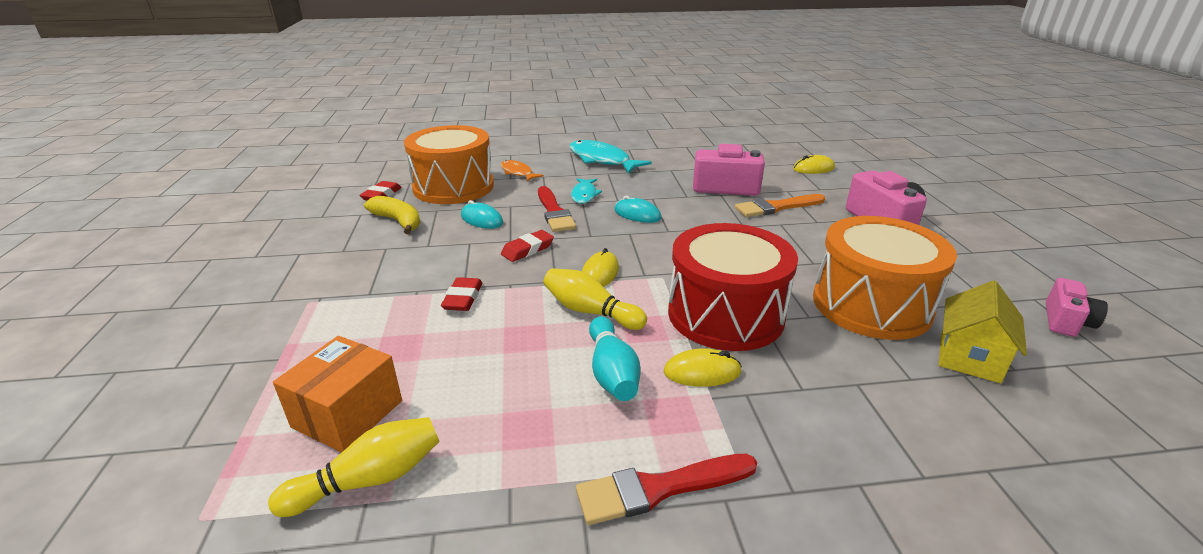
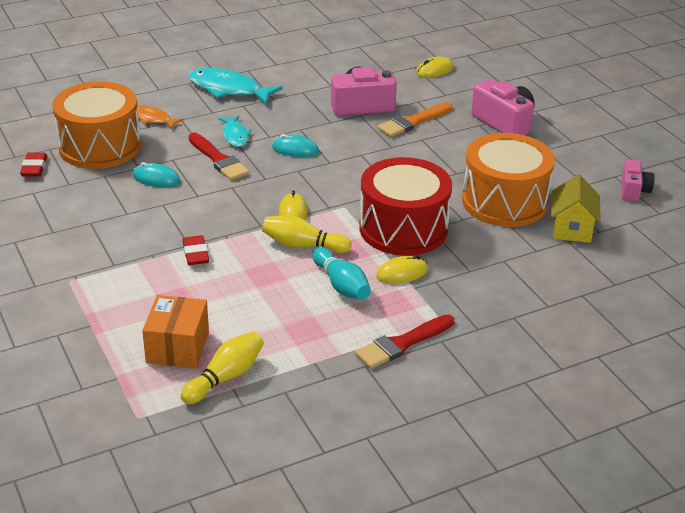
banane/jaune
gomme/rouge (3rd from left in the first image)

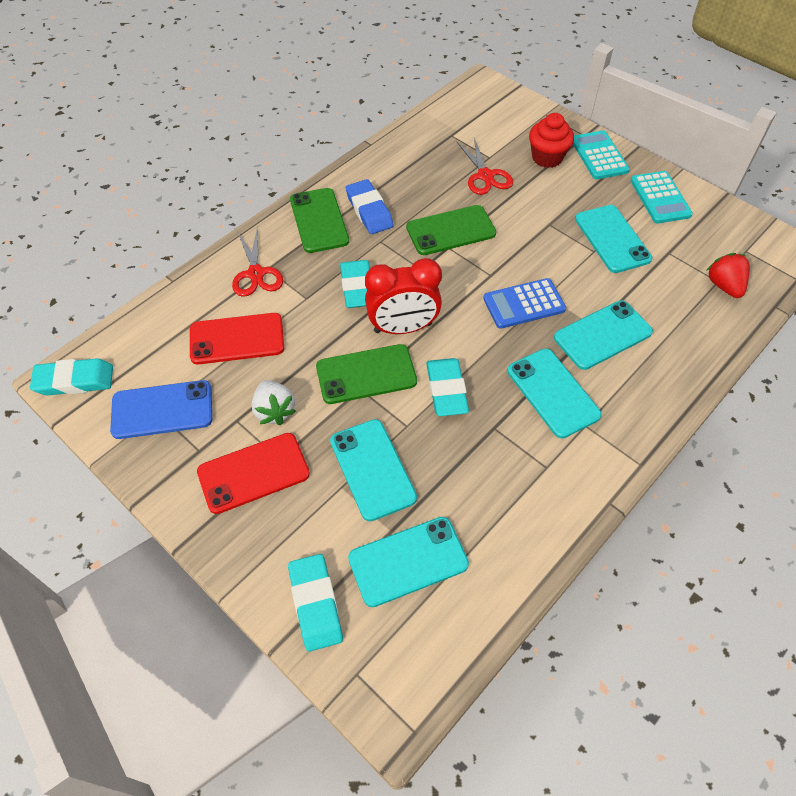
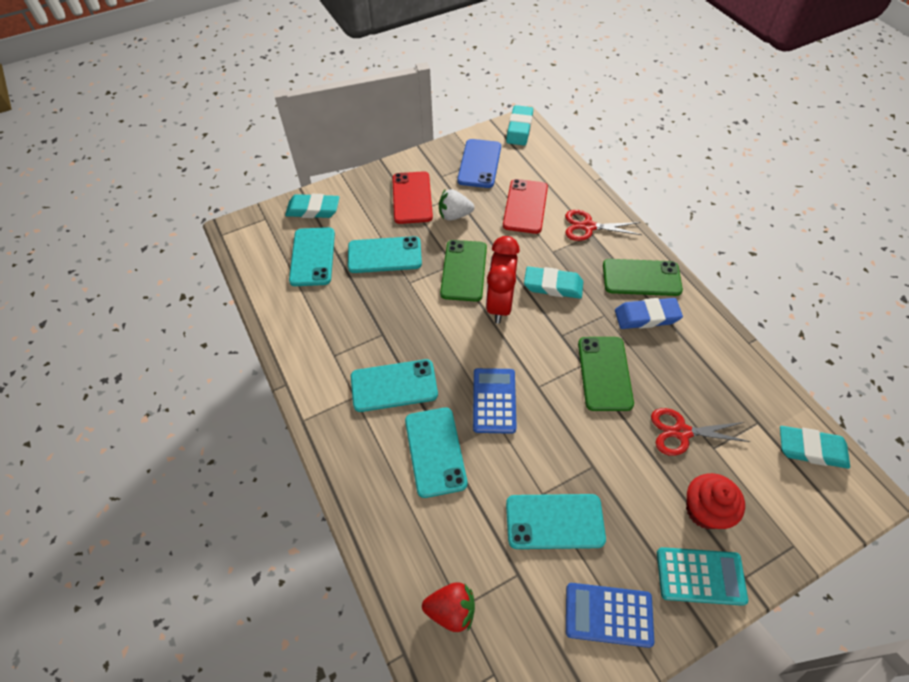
gomme/turquoise (4th from left)
calculatrice/bleu (2nd from left)

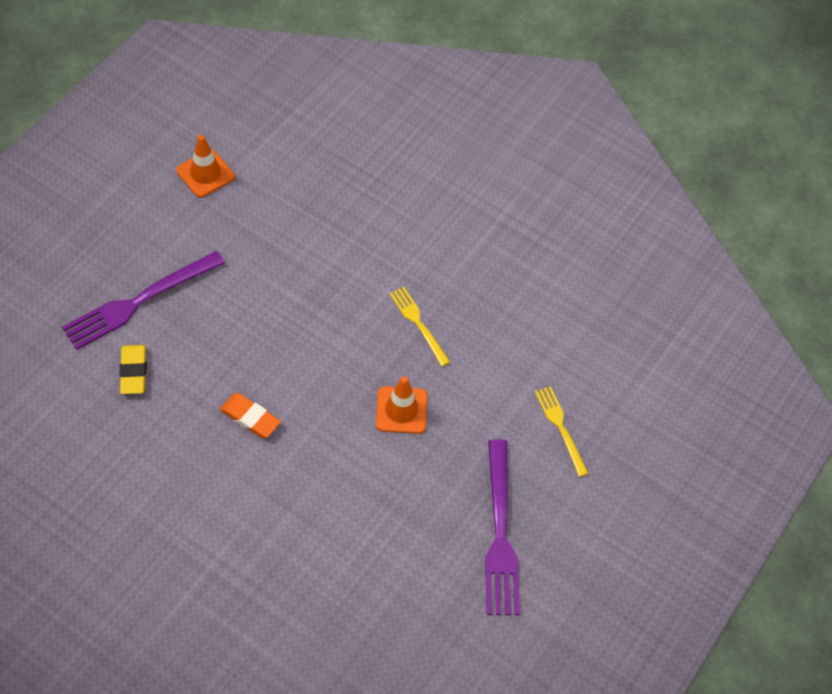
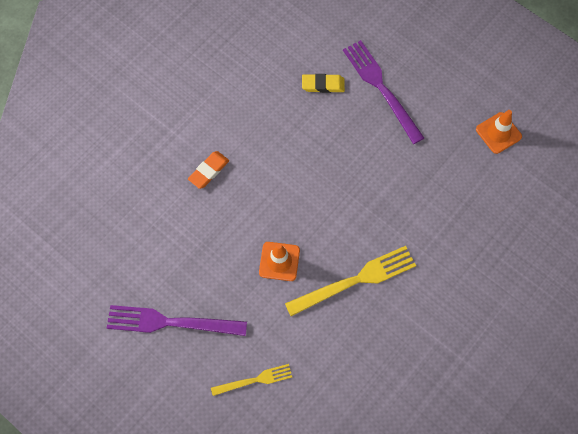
gomme/orange
fourchette/jaune (2nd from left)

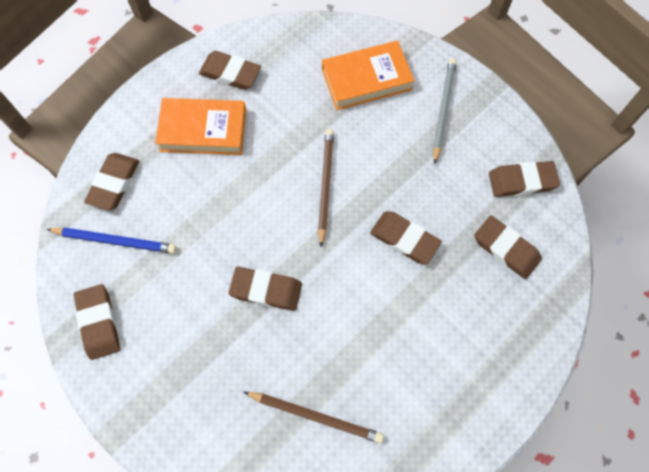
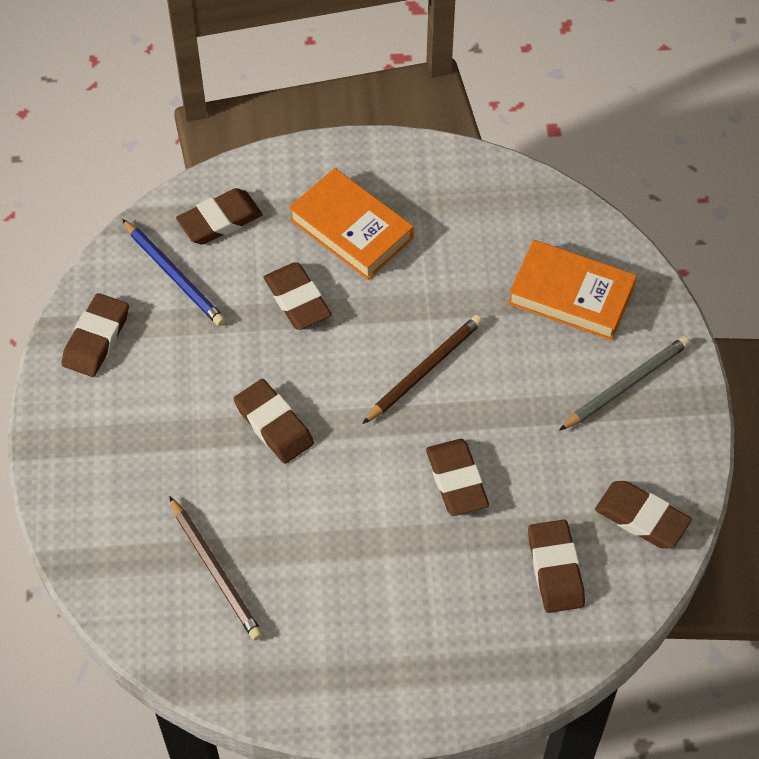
gomme/marron (4th from left)

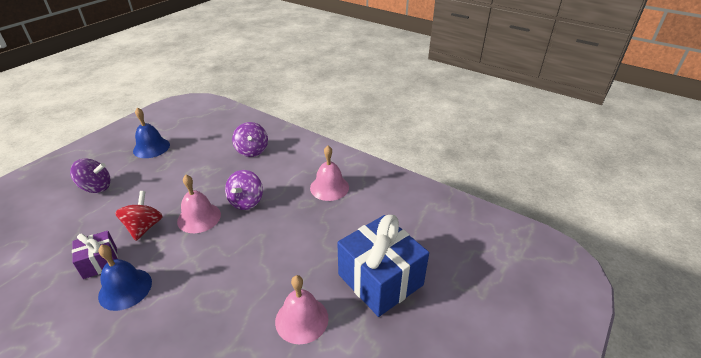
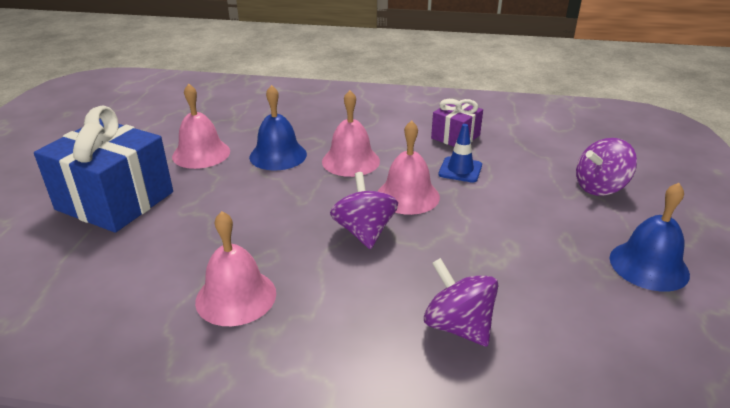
cloche/rose (3rd from left)
cloche/bleu (1st from left)
cône de chantier/bleu

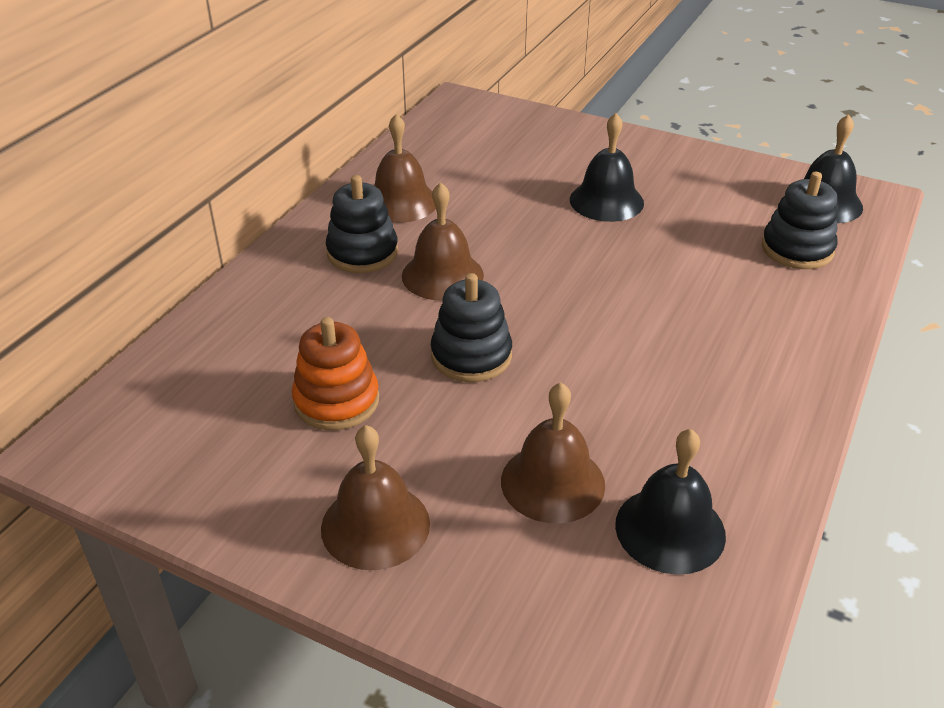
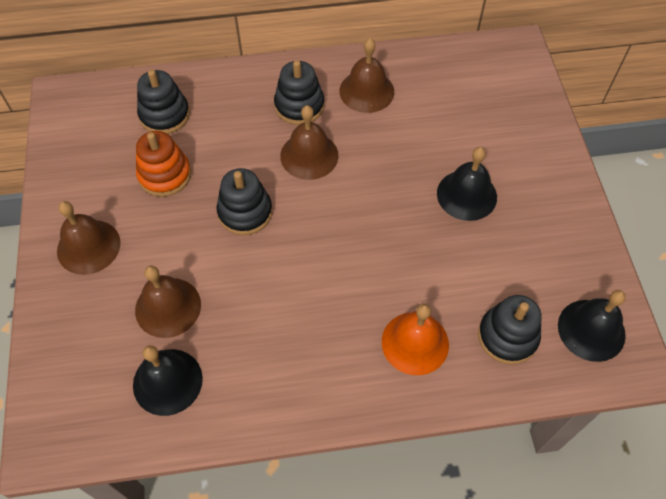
jouet à empiler/noir (1st from left)
cloche/orange

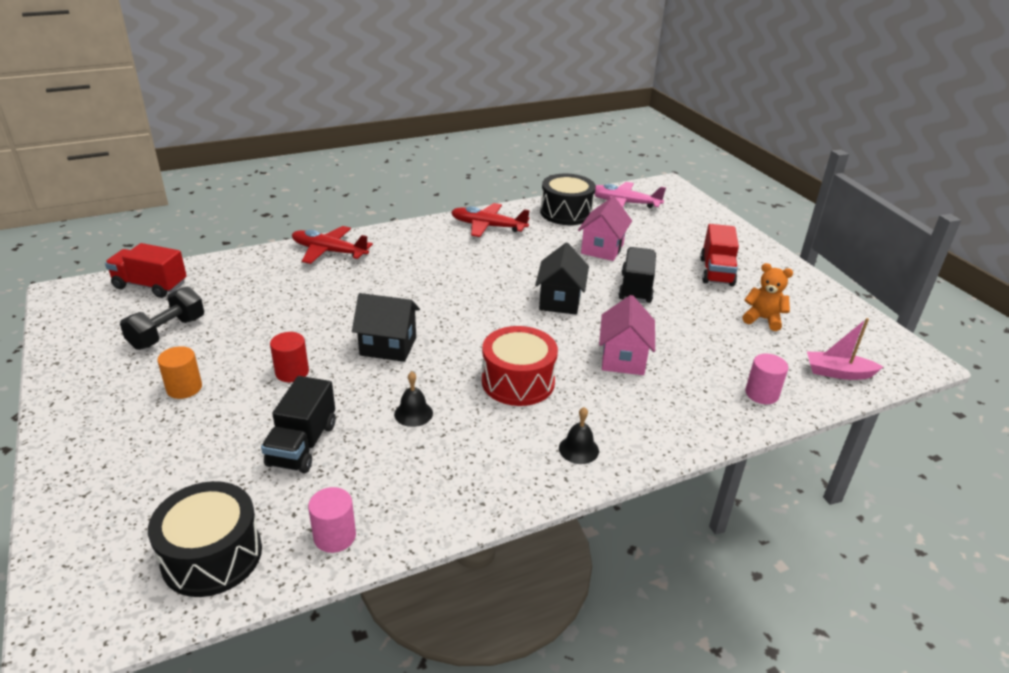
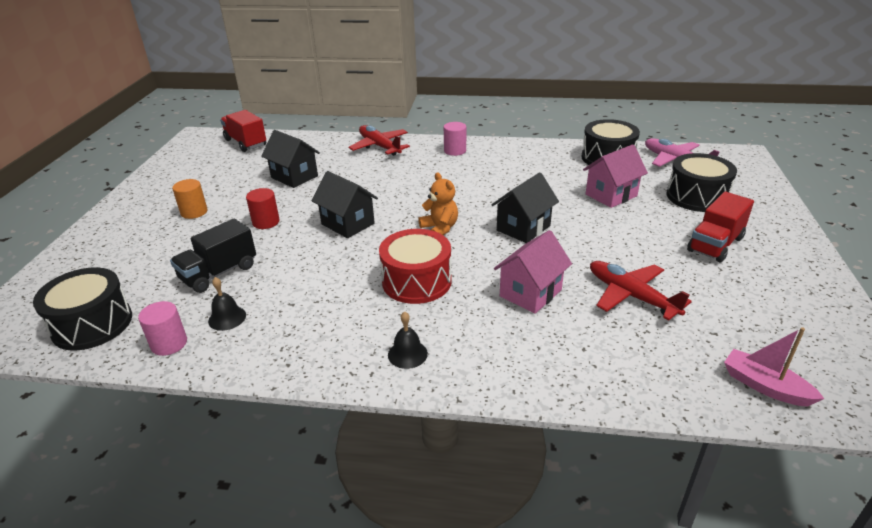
haltère/noir
camion/noir (2nd from left in the first image)
maison/noir (1st from left)
tambour/noir (3rd from left)
cloche/noir (1st from left)
avion/rouge (2nd from left)
ours en peluche/orange
cylindre/rose (2nd from left)

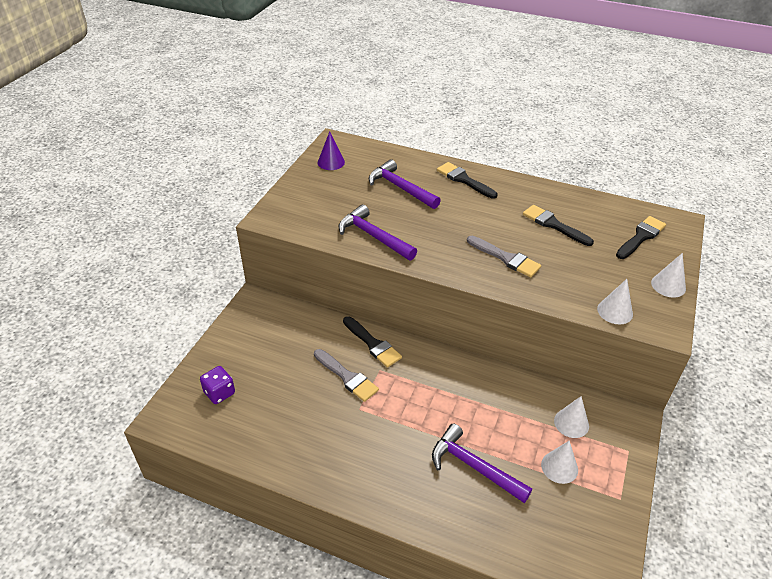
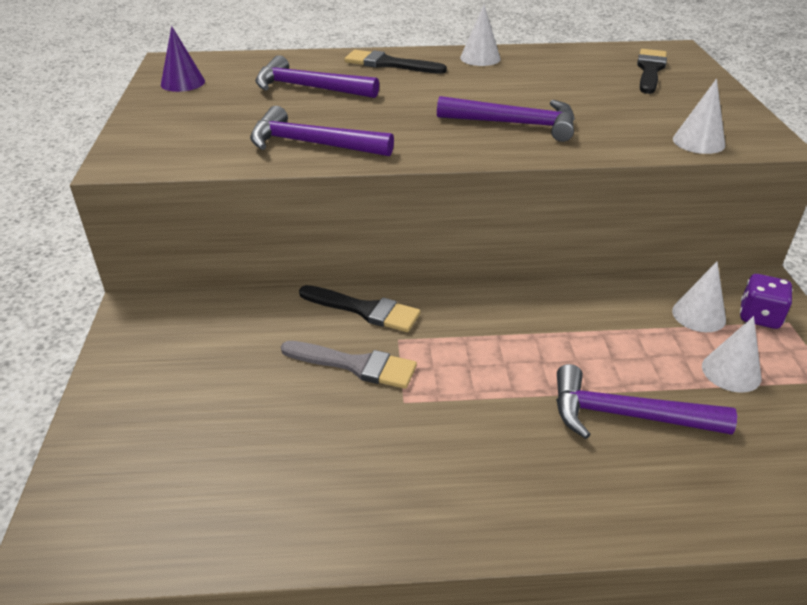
pinceau/noir (3rd from left in the first image)
dé/violet
cône/blanc (1st from left)
marteau/violet (3rd from left)

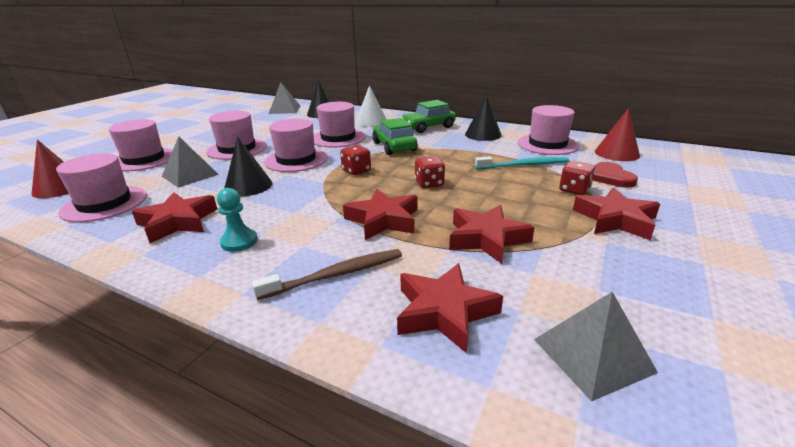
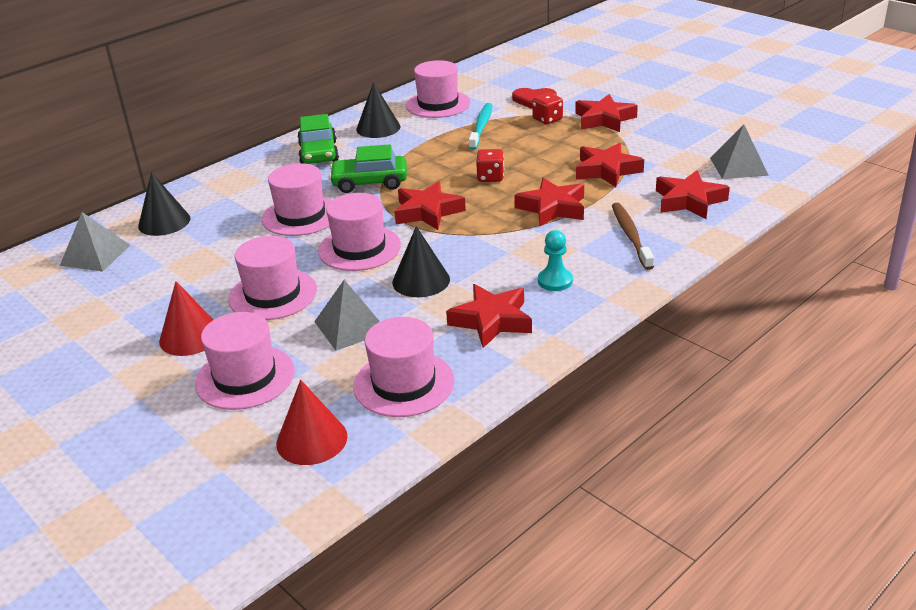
cône/blanc
cône/rouge (1st from left)
étoile/rouge (1st from left)

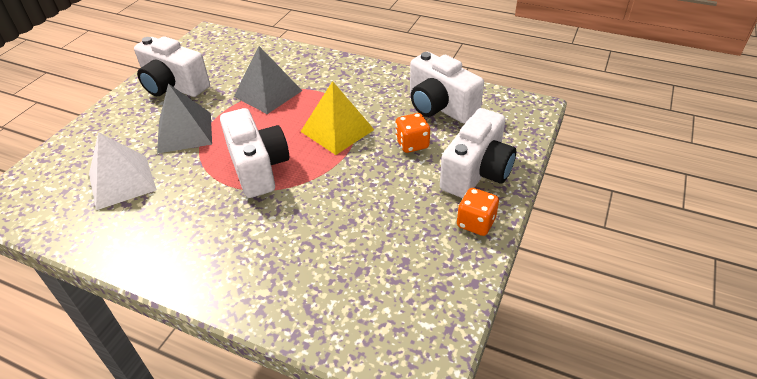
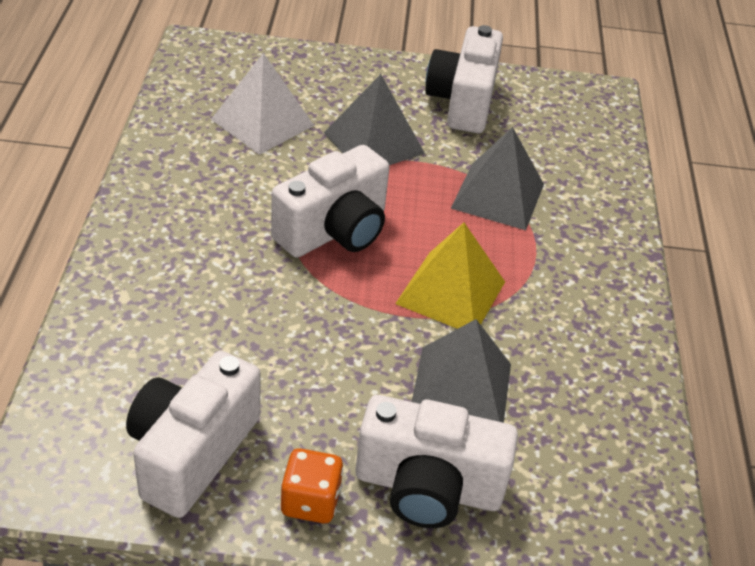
appareil photo/blanc (1st from left)
pyramide/gris (2nd from left)

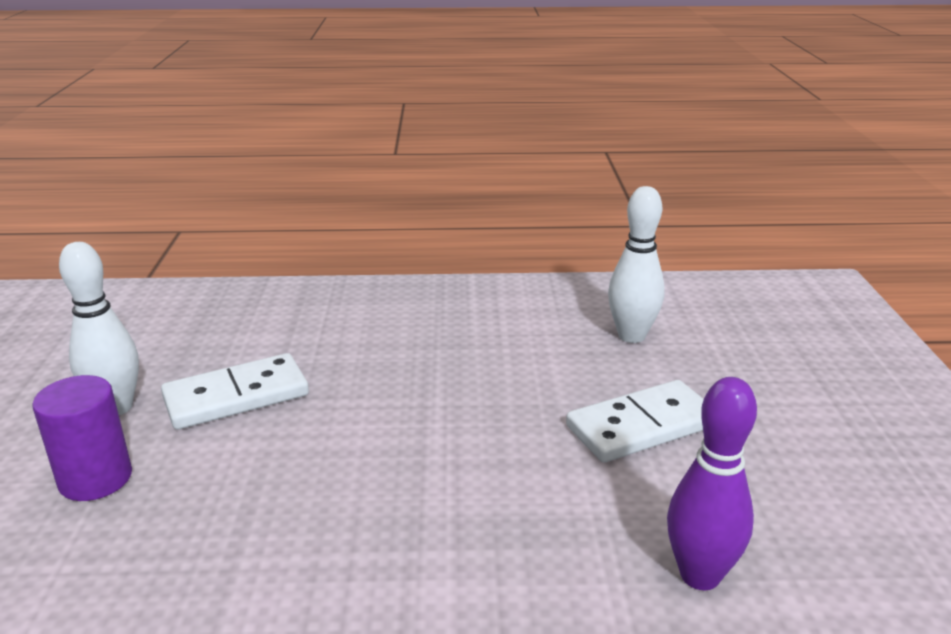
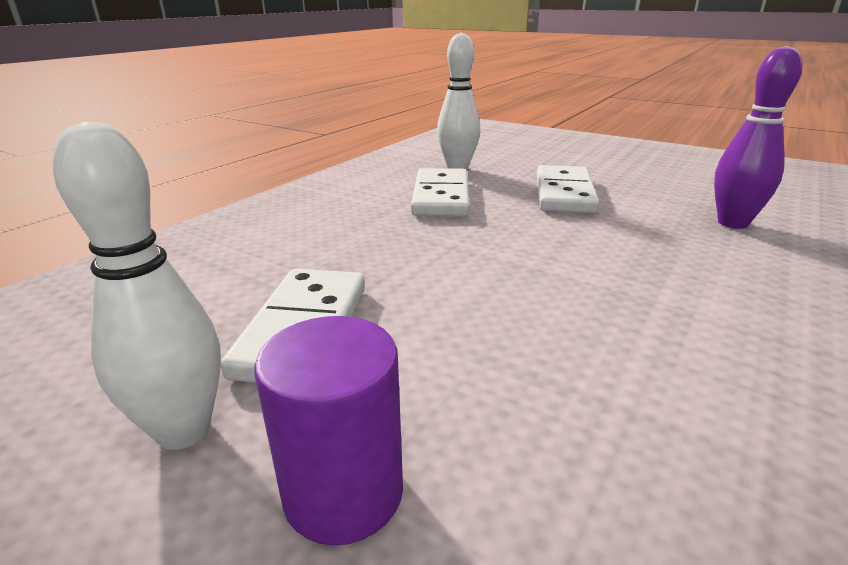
domino/blanc (2nd from left)

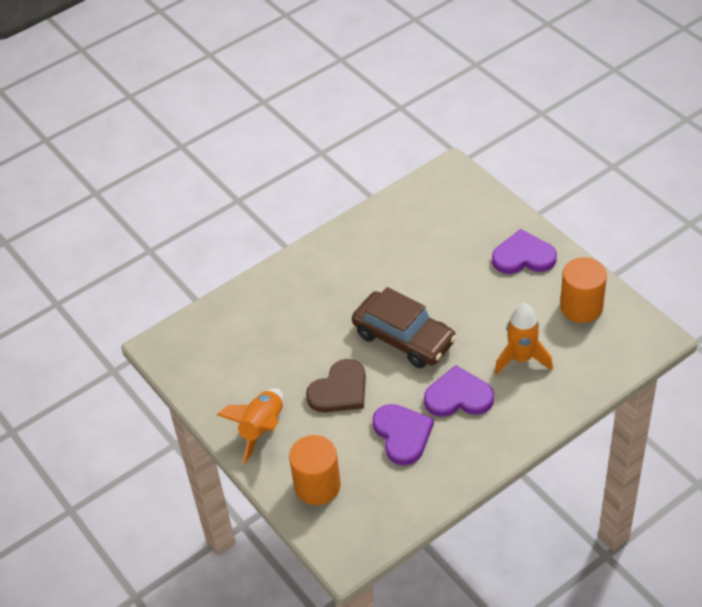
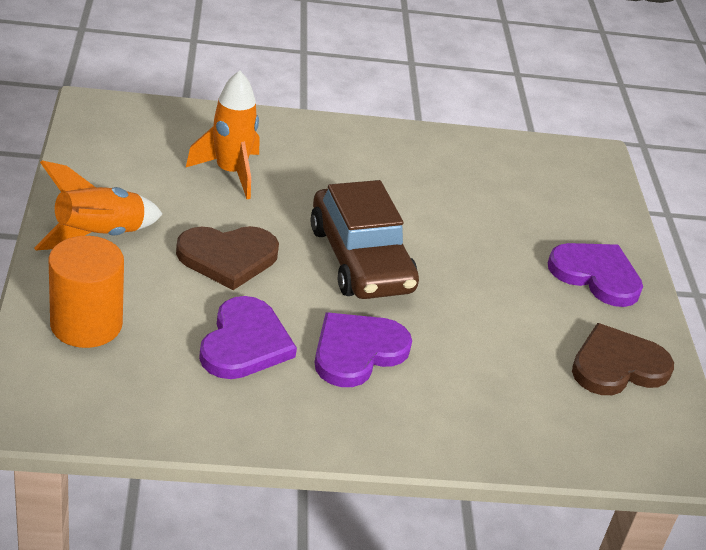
fusée/orange (2nd from left)
cœur/marron (2nd from left)
cœur/violet (2nd from left)

